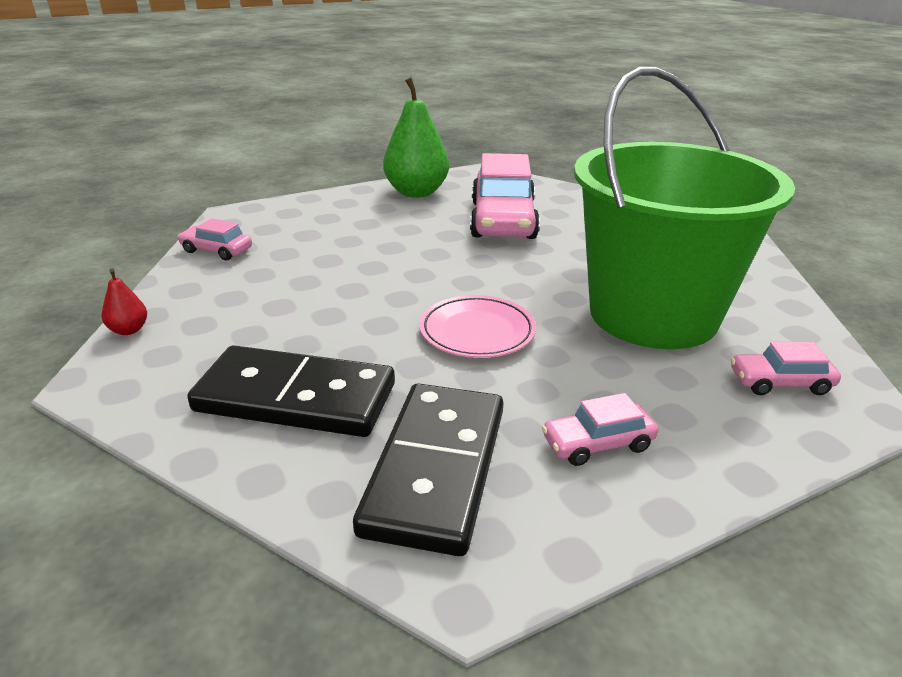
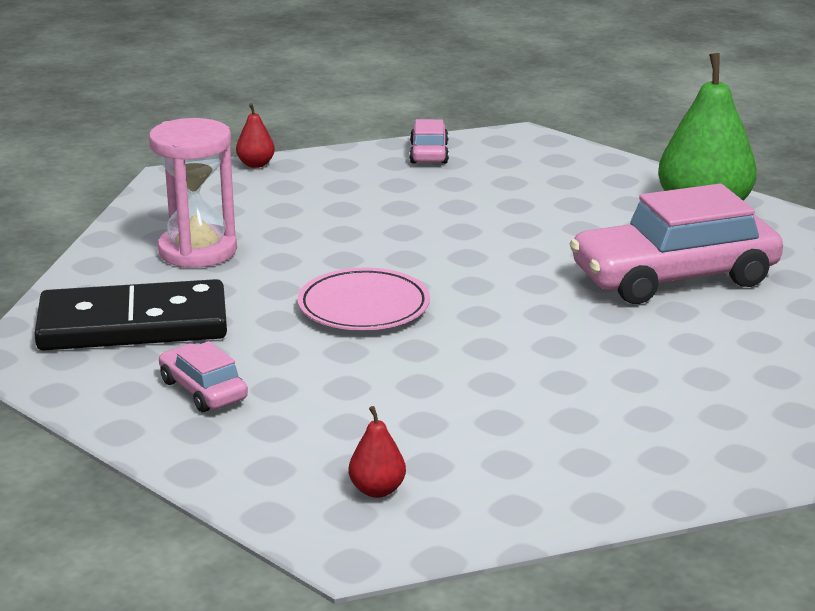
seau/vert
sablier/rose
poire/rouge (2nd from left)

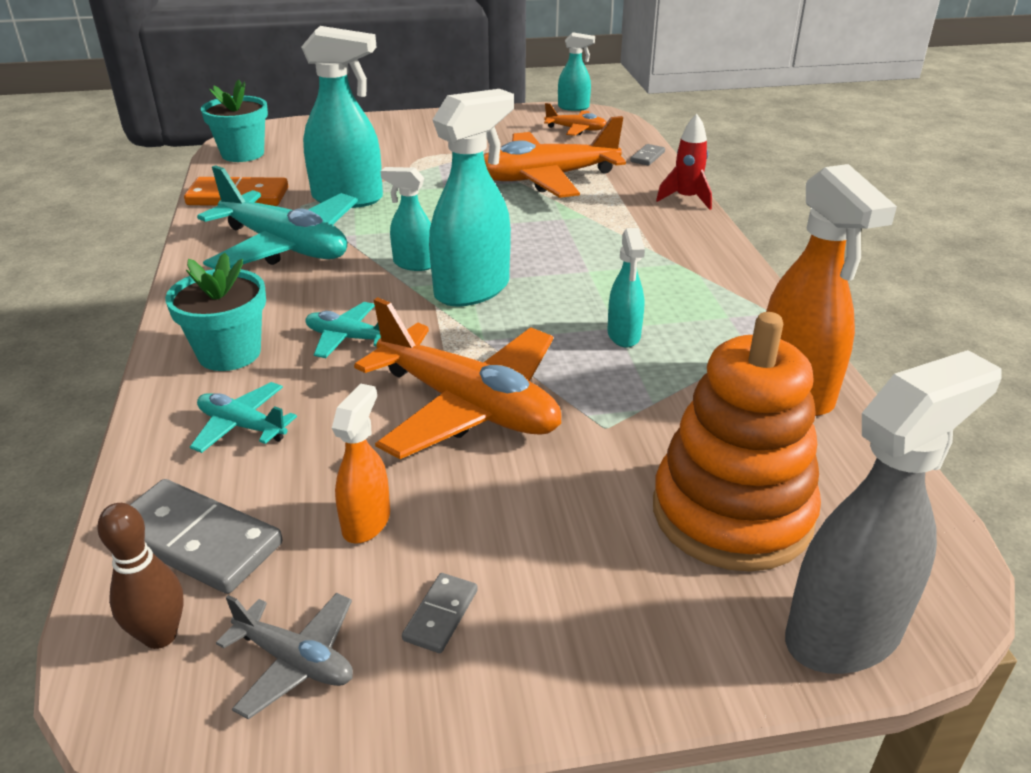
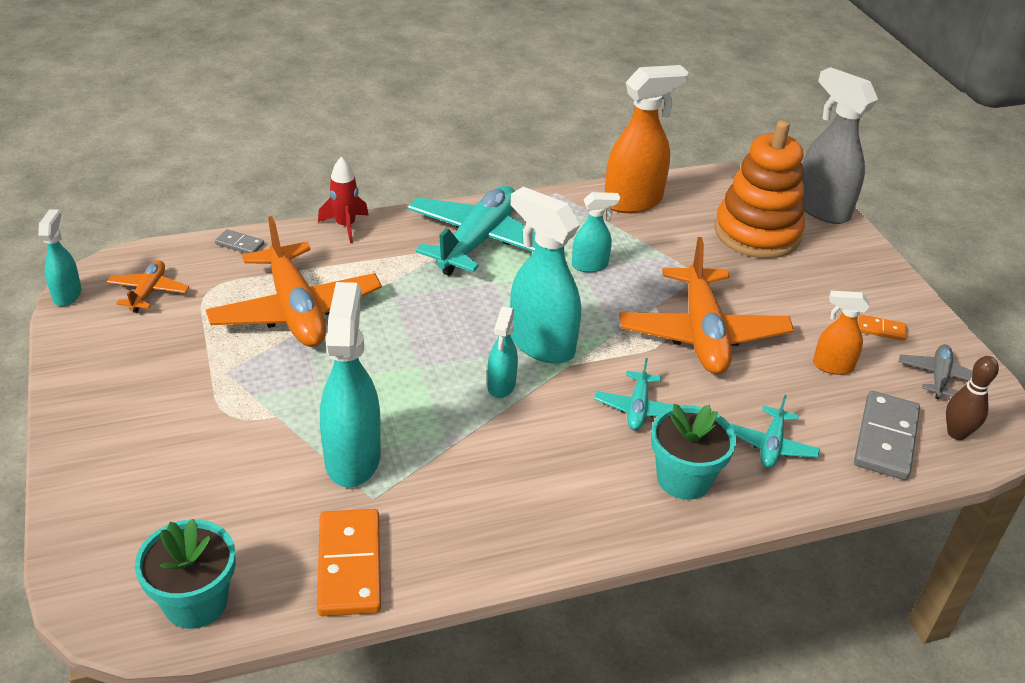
avion/turquoise (1st from left)
domino/orange (2nd from left)
avion/orange (3rd from left)

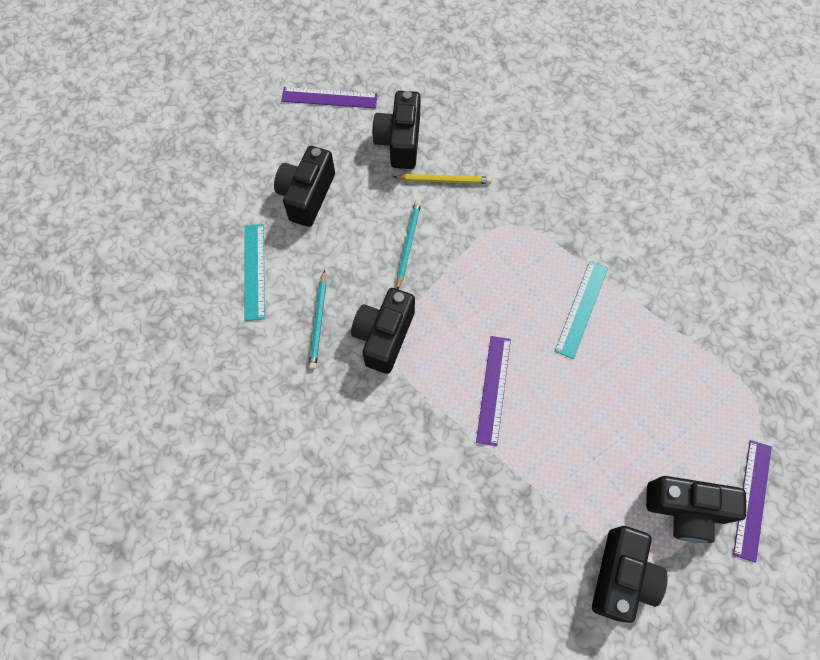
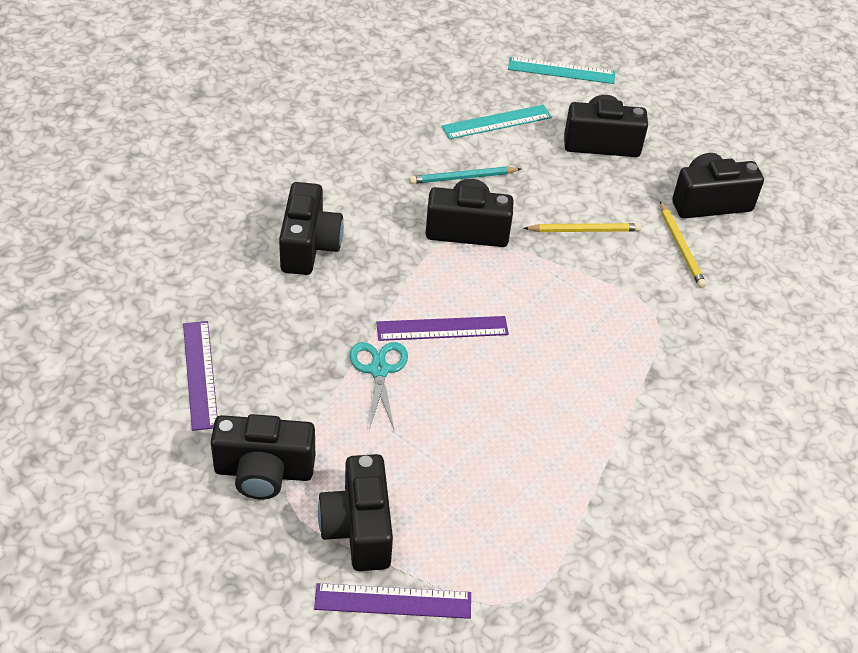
appareil photo/noir (2nd from left)
ciseaux/turquoise
règle/violet (1st from left)
règle/turquoise (2nd from left)
crayon/jaune (1st from left)

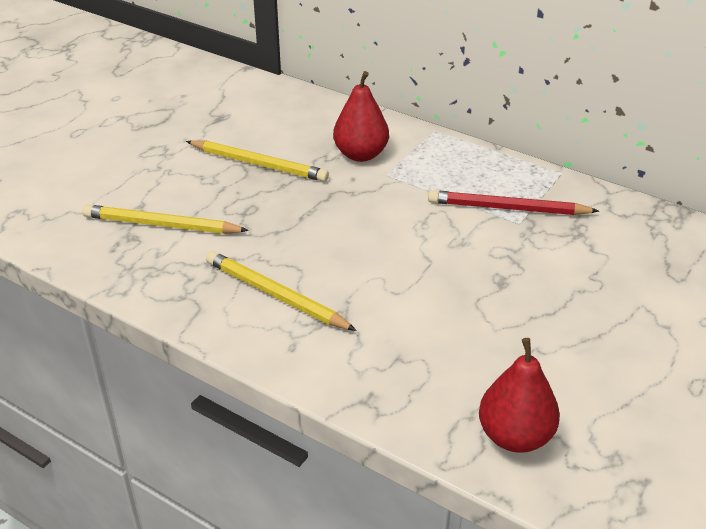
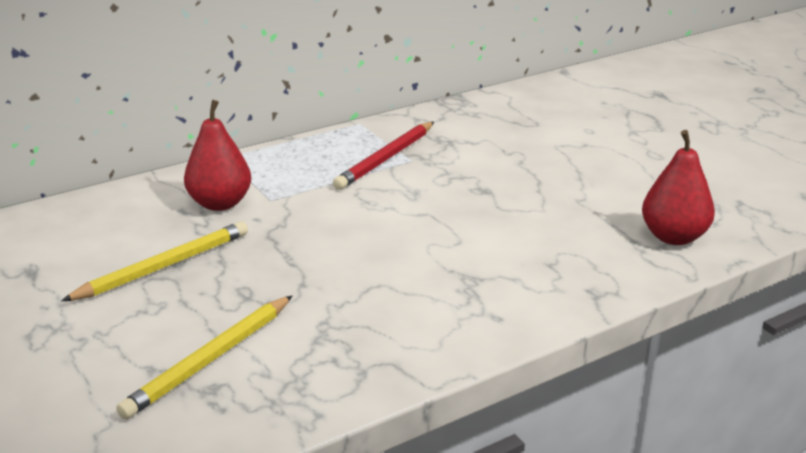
crayon/jaune (3rd from left in the first image)

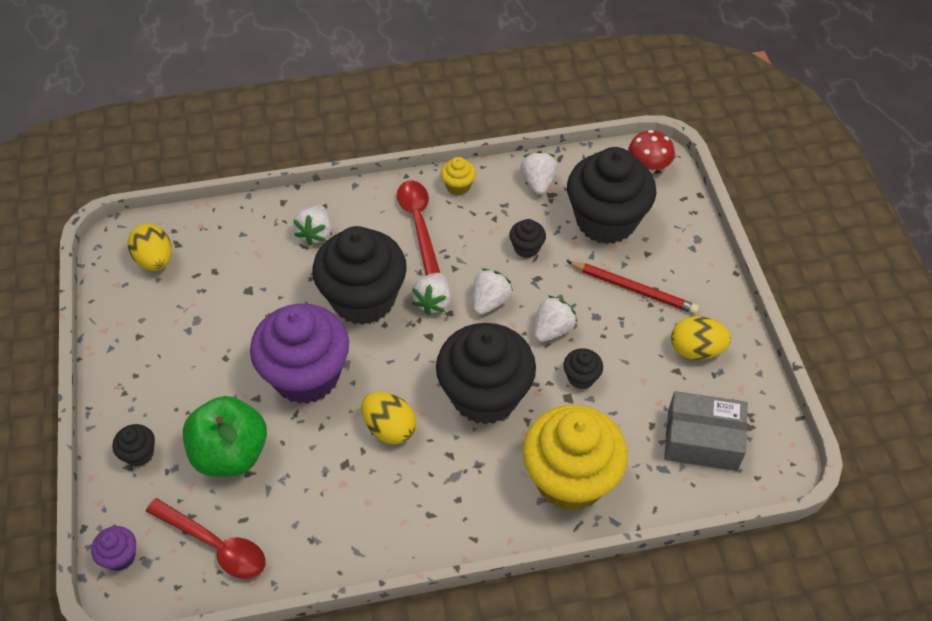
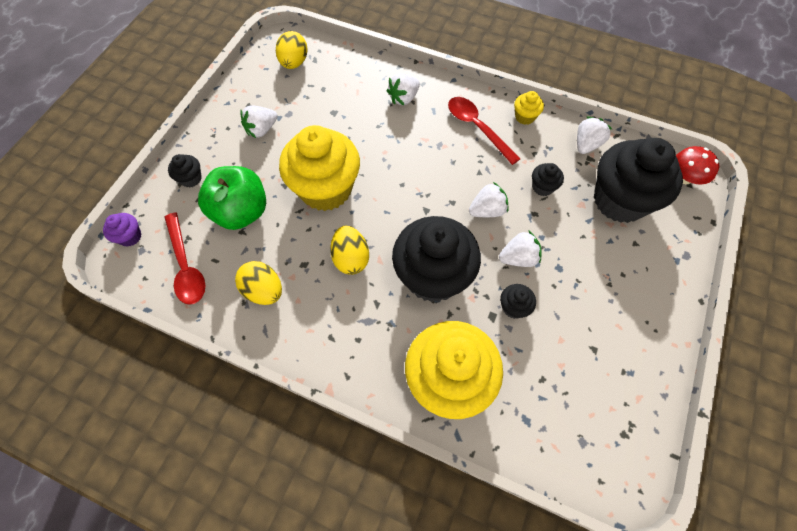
muffin/noir (2nd from left in the first image)
crayon/rouge
boîte/gris
fraise/blanc (1st from left)
œuf/jaune (1st from left)
muffin/jaune (1st from left)
cuillère/rouge (2nd from left)

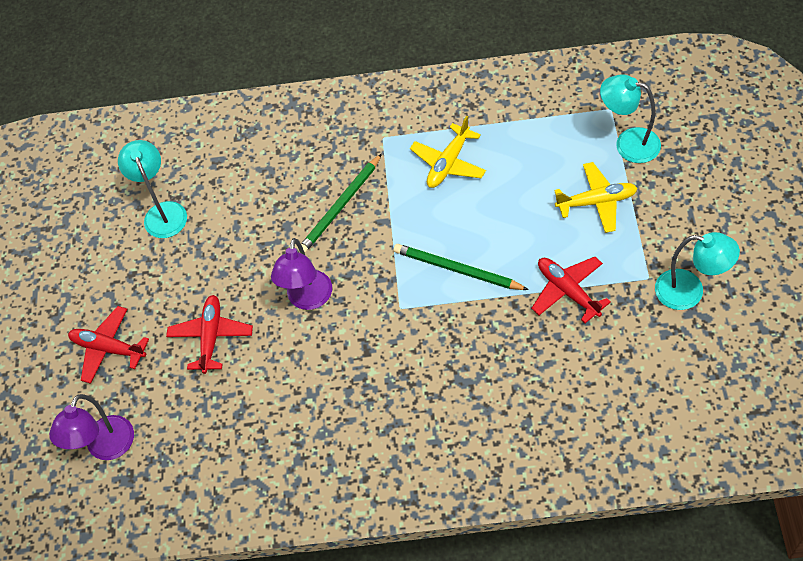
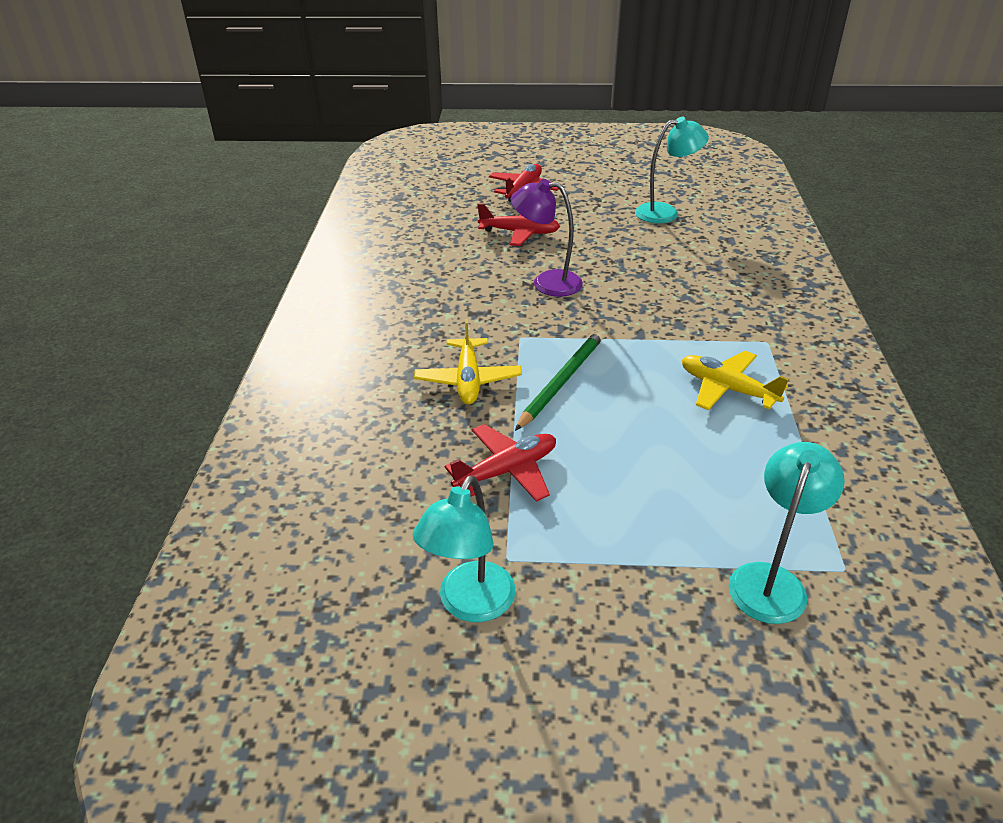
lampe/violet (1st from left in the first image)
crayon/vert (1st from left in the first image)
avion/jaune (1st from left)

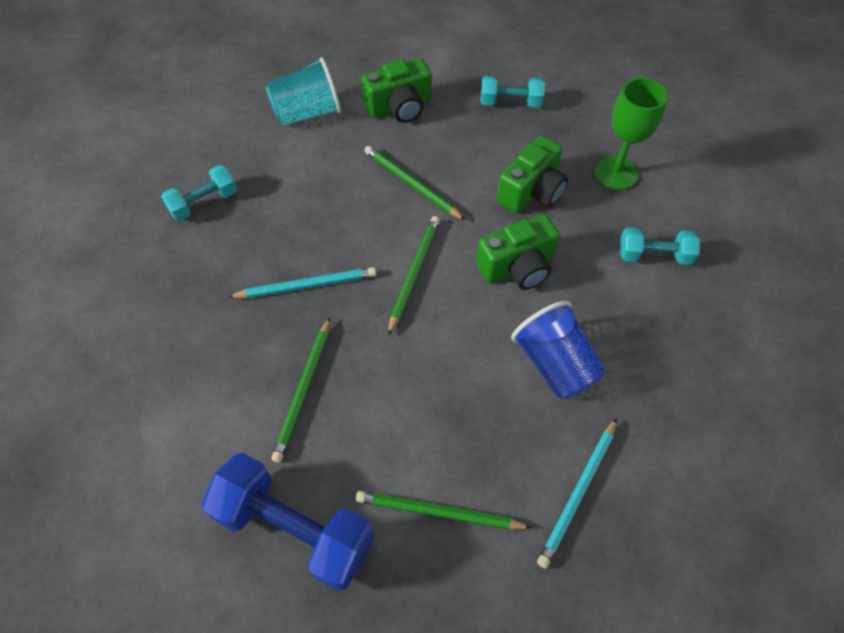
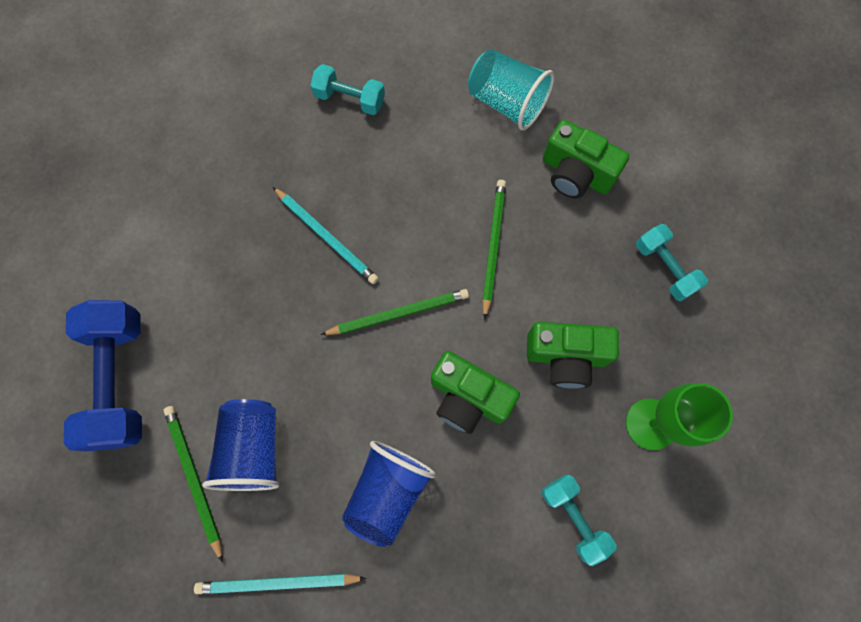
crayon/vert (1st from left in the first image)
gobelet/bleu (1st from left)

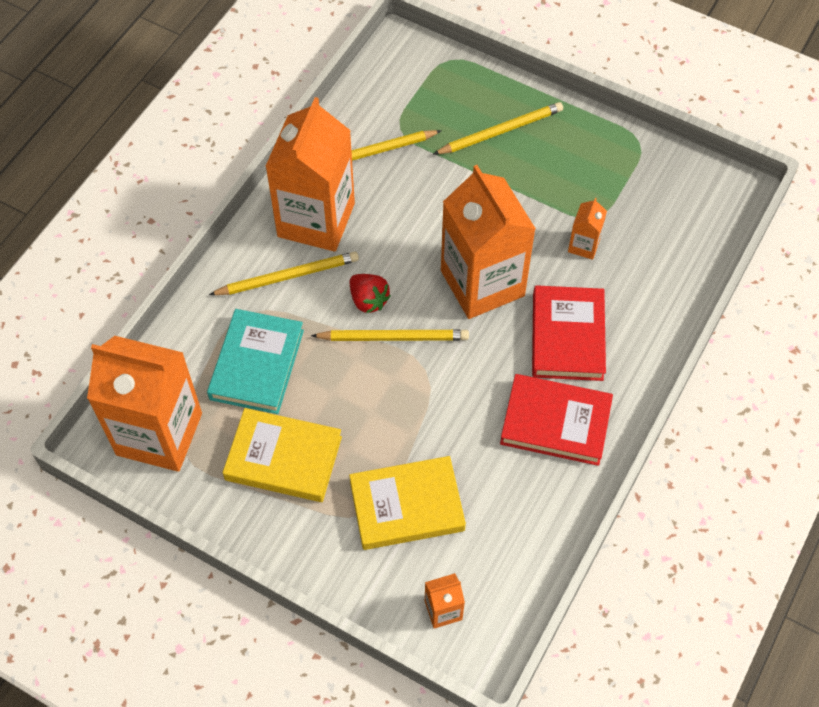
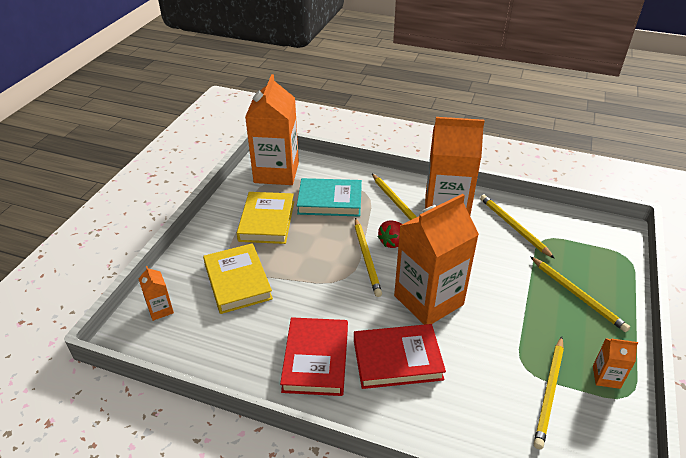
crayon/jaune (4th from left)
brique de lait/orange (5th from left)

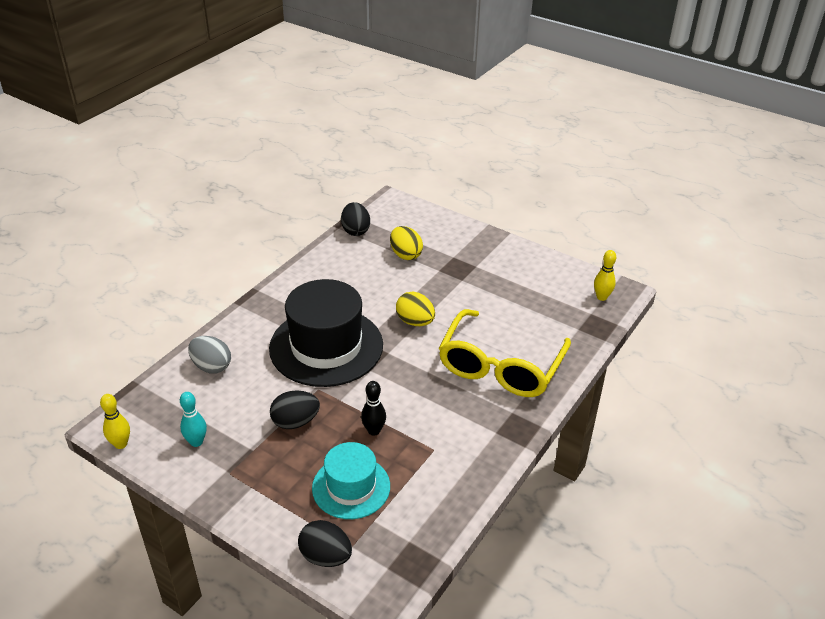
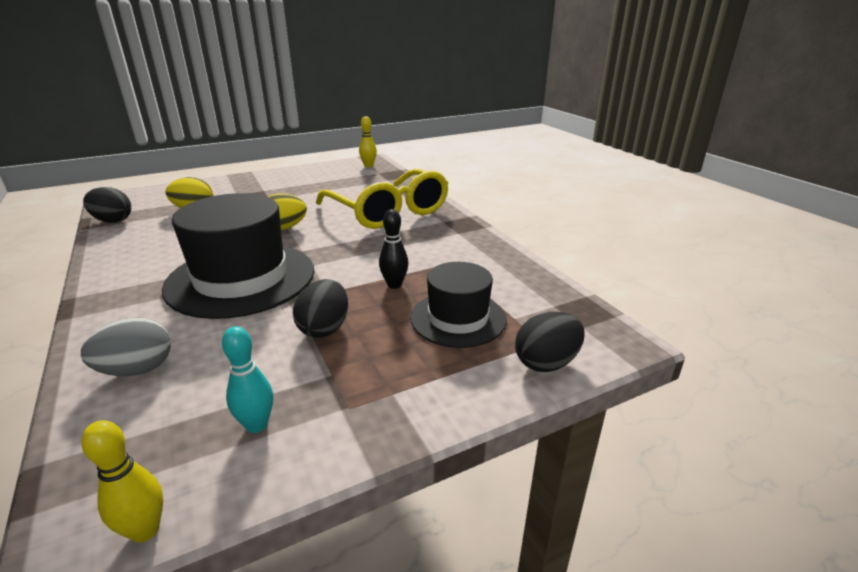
chapeau/noir (2nd from left)

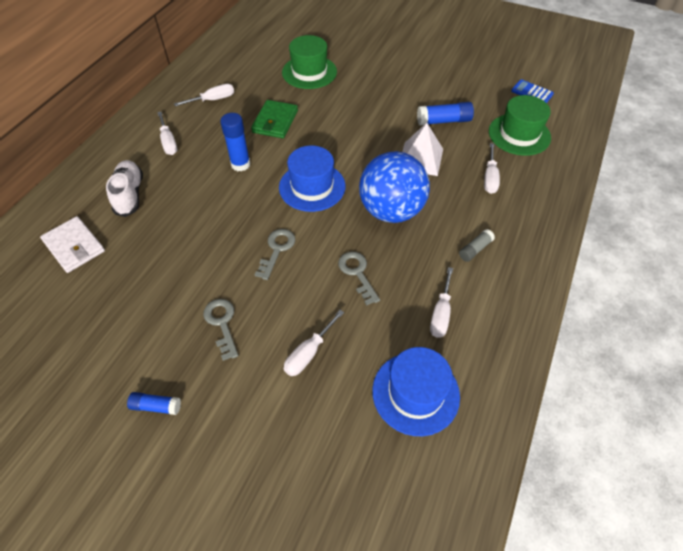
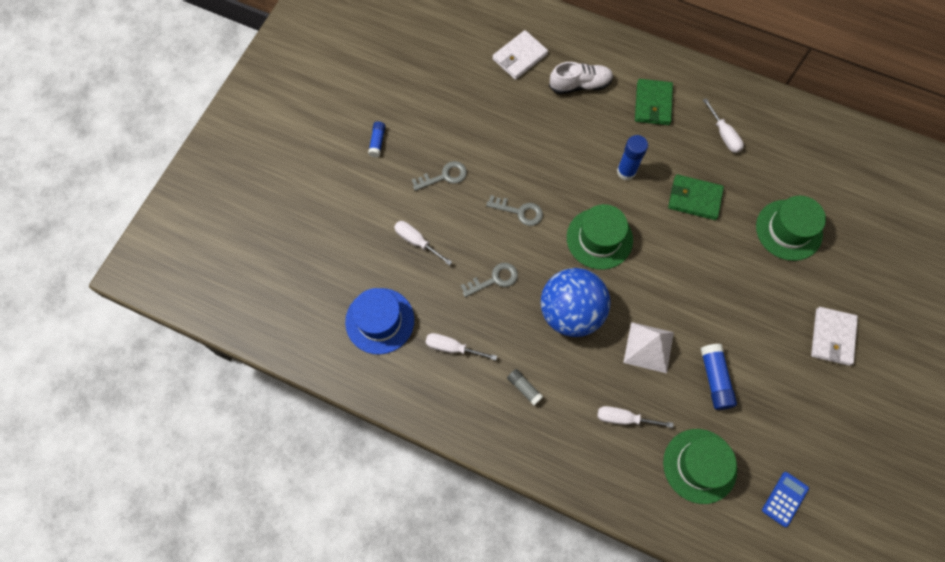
portefeuille/blanc (2nd from left)
portefeuille/vert (1st from left)
chapeau/vert (1st from left)

